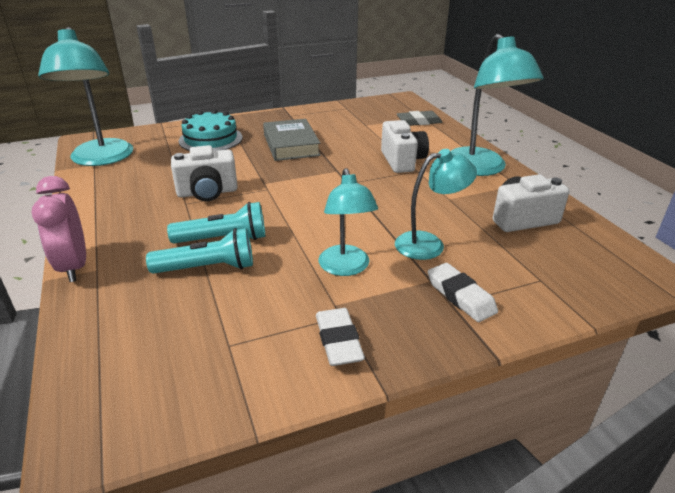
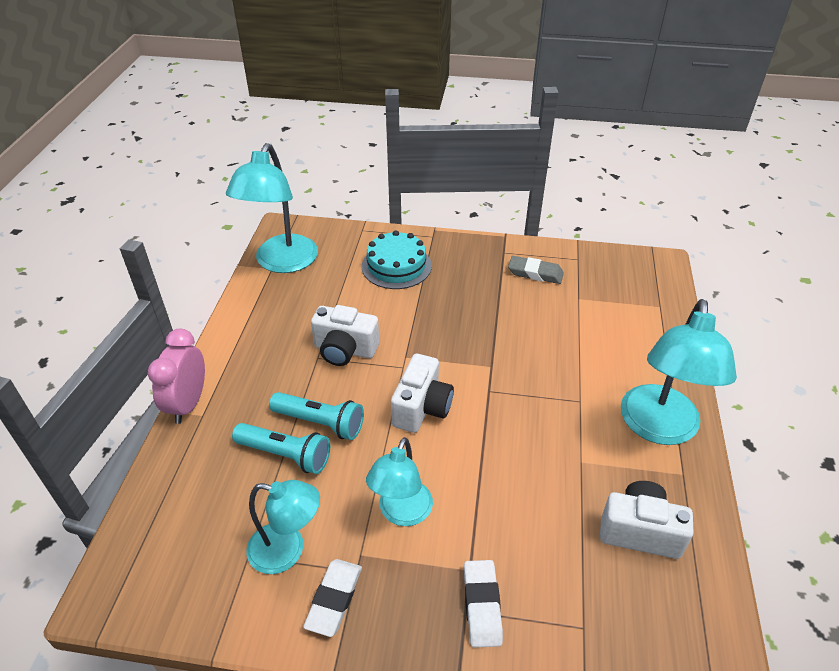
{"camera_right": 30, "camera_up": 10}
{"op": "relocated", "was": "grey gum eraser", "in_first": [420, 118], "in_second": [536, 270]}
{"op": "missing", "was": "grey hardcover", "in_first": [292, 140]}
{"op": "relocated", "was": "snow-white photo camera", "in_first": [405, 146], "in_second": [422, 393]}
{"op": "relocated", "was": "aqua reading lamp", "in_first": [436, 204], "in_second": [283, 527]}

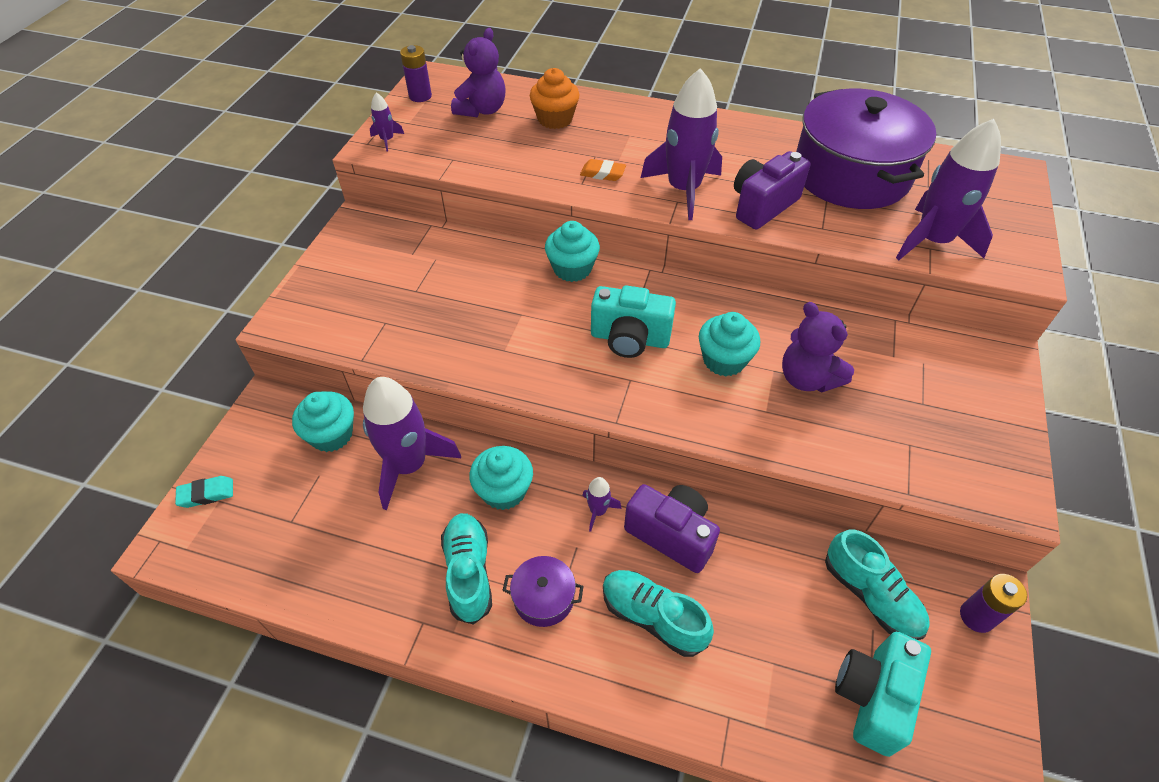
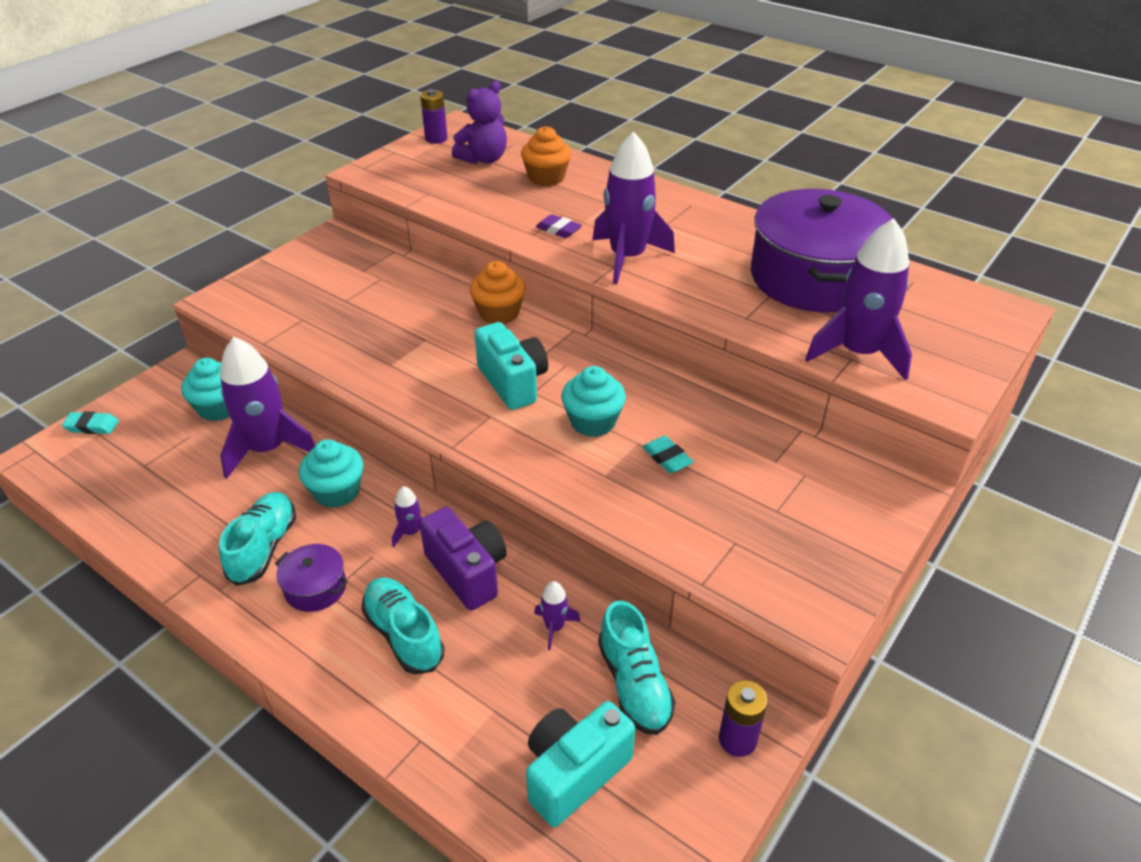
{"camera_right": 20, "camera_up": -10}
{"op": "relocated", "was": "purple spaceship", "in_first": [387, 122], "in_second": [557, 615]}
{"op": "missing", "was": "purple photo camera", "in_first": [772, 190]}
{"op": "colour", "was": "bright orange gum eraser", "now": "purple gum eraser", "in_first": [603, 170], "in_second": [559, 226]}
{"op": "colour", "was": "aqua muffin", "now": "bright orange muffin", "in_first": [572, 251], "in_second": [498, 292]}
{"op": "spun", "was": "aqua photo camera", "in_first": [633, 321], "in_second": [511, 366], "clockwise": -150}
{"op": "exchanged", "was": "purple teddy", "now": "aqua gum eraser", "in_first": [818, 347], "in_second": [668, 454]}

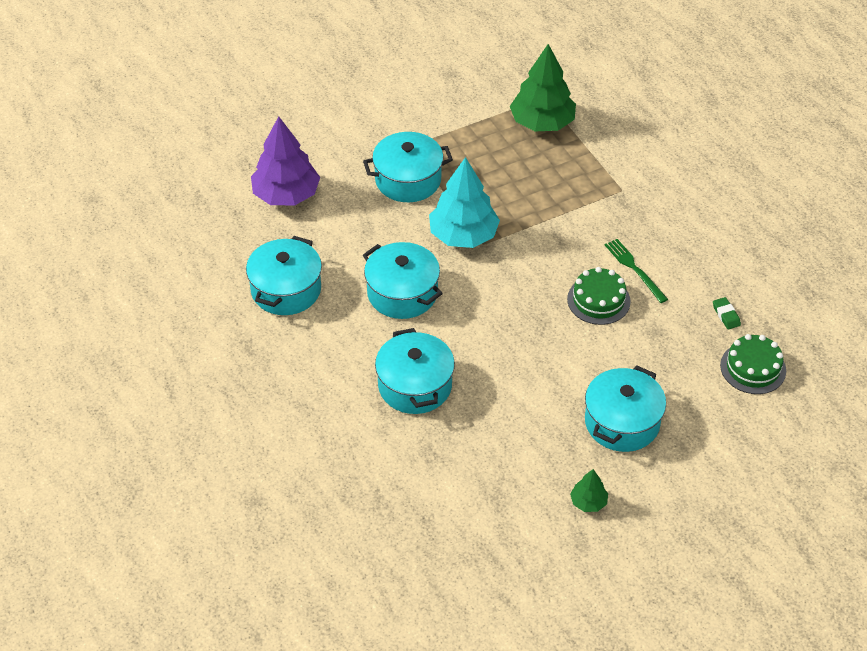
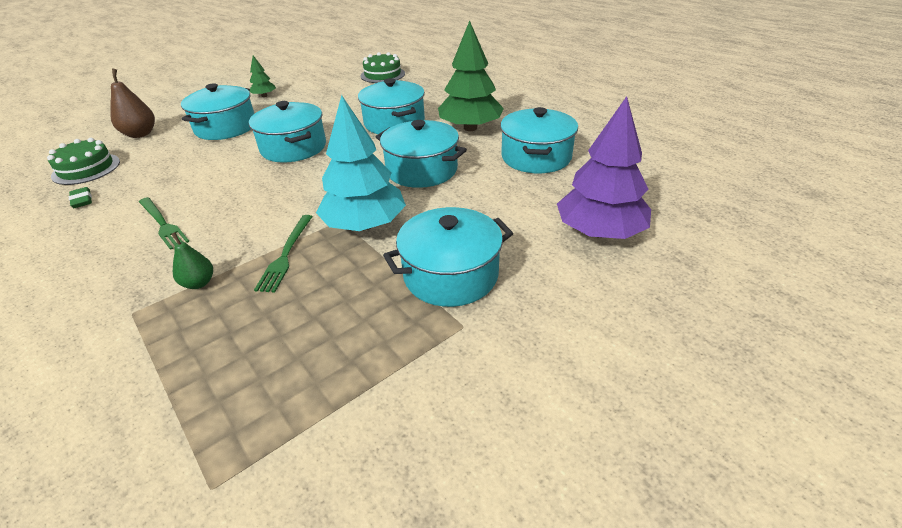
{"camera_right": 170, "camera_up": -10}
{"op": "relocated", "was": "green toy tree", "in_first": [543, 87], "in_second": [471, 75]}
{"op": "relocated", "was": "green gateau", "in_first": [599, 296], "in_second": [382, 67]}
{"op": "appeared", "now": "russet pear fruit", "in_second": [132, 103]}
{"op": "appeared", "now": "aqua pot", "in_second": [287, 132]}
{"op": "appeared", "now": "green fork", "in_second": [283, 253]}
{"op": "appeared", "now": "green pear fruit", "in_second": [192, 260]}

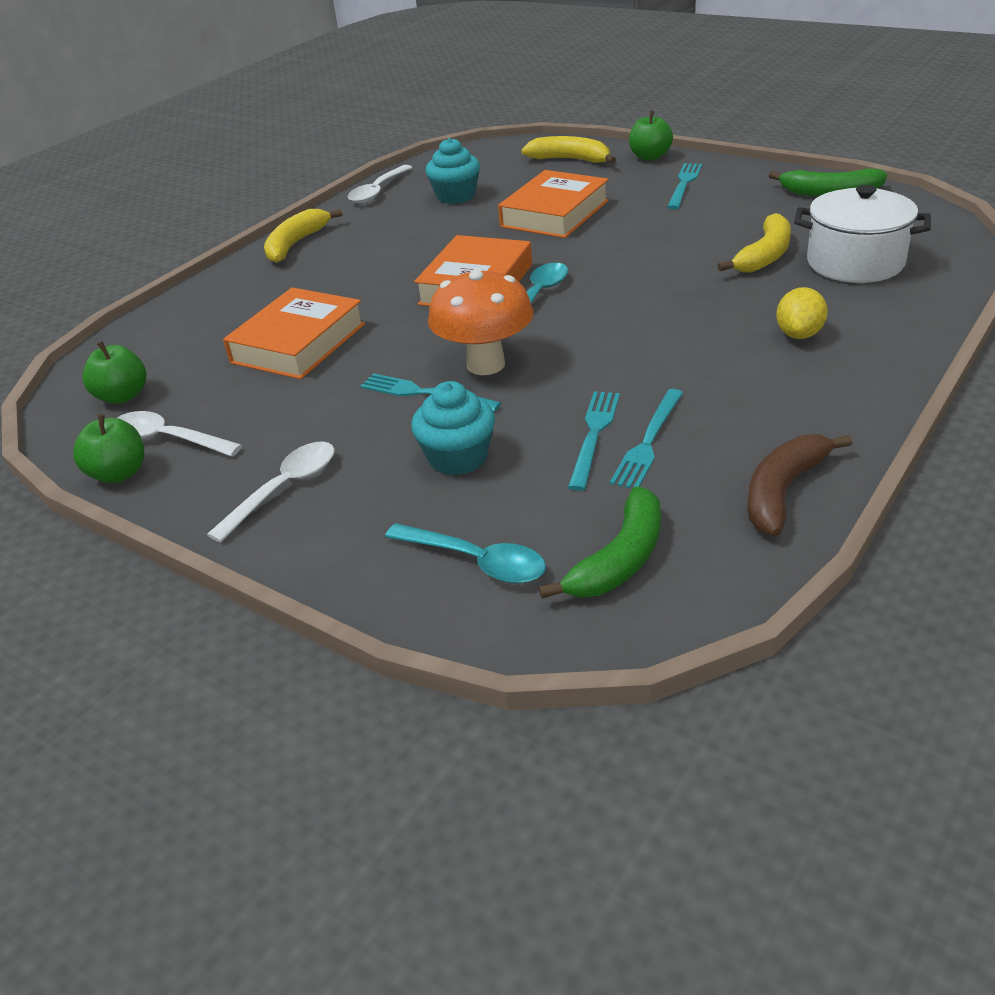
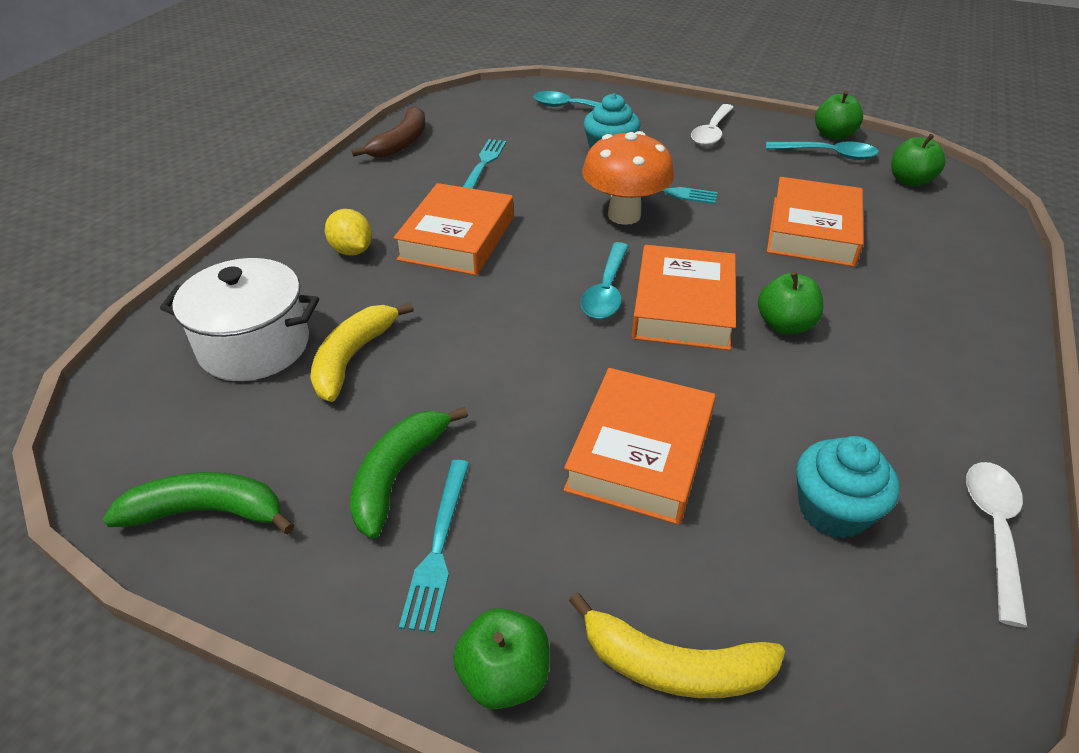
{"camera_right": 165, "camera_up": 5}
{"op": "missing", "was": "golden banana", "in_first": [303, 236]}
{"op": "spun", "was": "golden lemon", "in_first": [802, 313], "in_second": [348, 232], "clockwise": -45}
{"op": "missing", "was": "aqua fork", "in_first": [594, 441]}
{"op": "colour", "was": "snow-white tablespoon", "now": "aqua tablespoon", "in_first": [179, 434], "in_second": [822, 150]}
{"op": "relocated", "was": "green banana", "in_first": [600, 542], "in_second": [409, 473]}
{"op": "appeared", "now": "bright orange hardcover", "in_second": [453, 229]}
{"op": "appeared", "now": "green apple fruit", "in_second": [790, 302]}

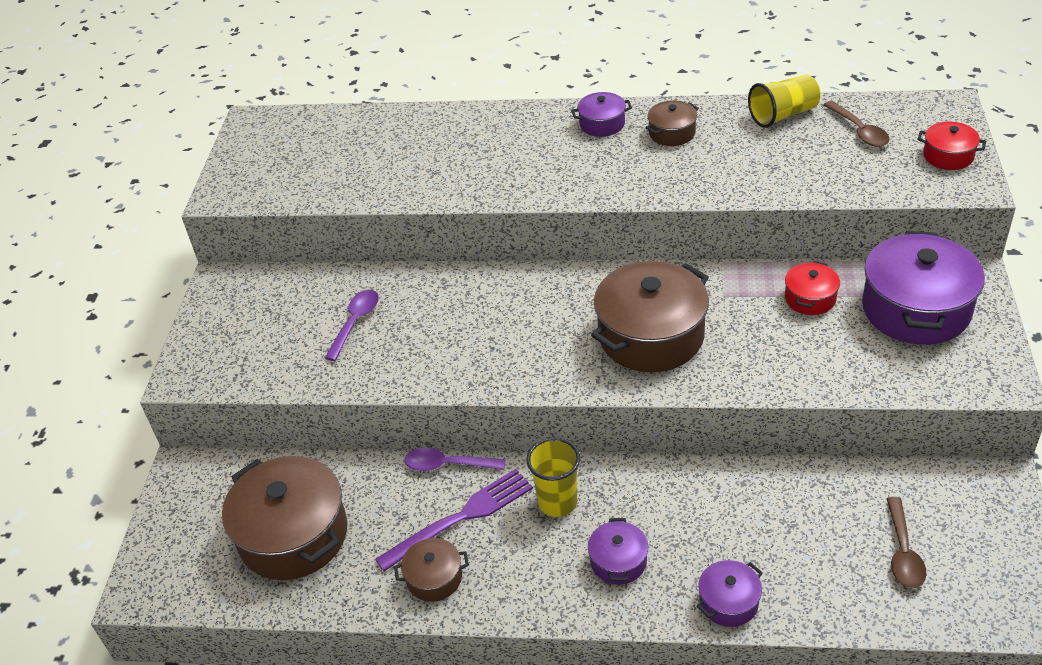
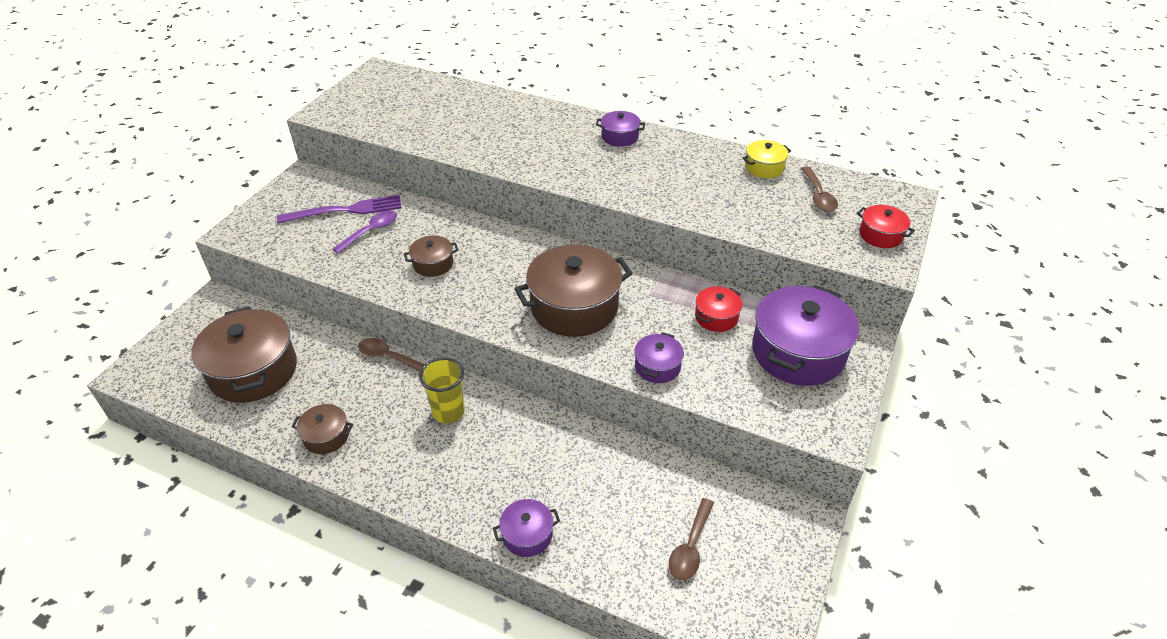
{"camera_right": 15, "camera_up": 0}
{"op": "exchanged", "was": "golden beaker", "now": "golden pot", "in_first": [784, 101], "in_second": [766, 159]}
{"op": "relocated", "was": "russet pot", "in_first": [672, 123], "in_second": [431, 256]}
{"op": "colour", "was": "purple tablespoon", "now": "russet tablespoon", "in_first": [455, 459], "in_second": [391, 355]}
{"op": "relocated", "was": "purple fork", "in_first": [454, 520], "in_second": [339, 209]}
{"op": "relocated", "was": "purple pot", "in_first": [618, 551], "in_second": [659, 357]}

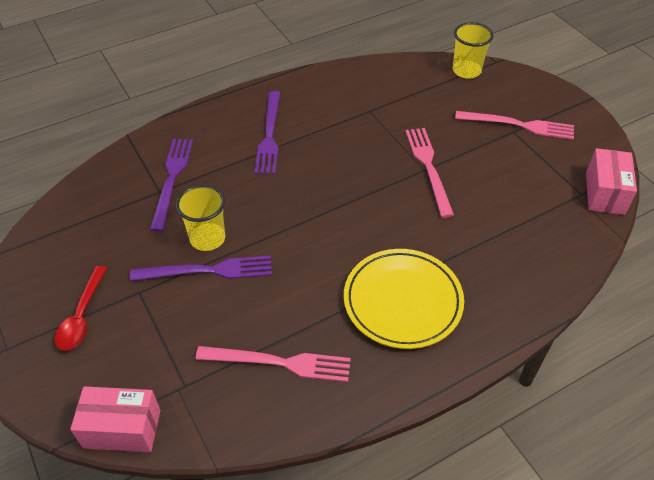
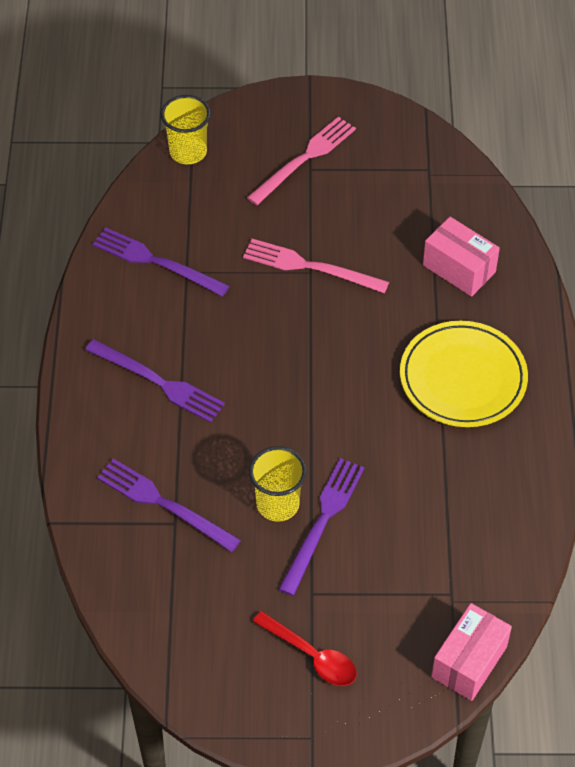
{"camera_right": -60, "camera_up": 5}
{"op": "relocated", "was": "rose-pink parcel", "in_first": [611, 181], "in_second": [461, 257]}
{"op": "missing", "was": "rose-pink fork", "in_first": [273, 364]}
{"op": "appeared", "now": "purple fork", "in_second": [161, 262]}

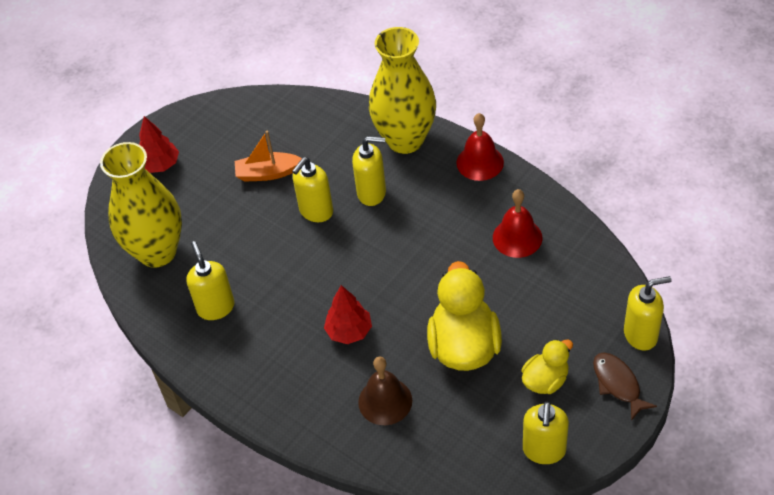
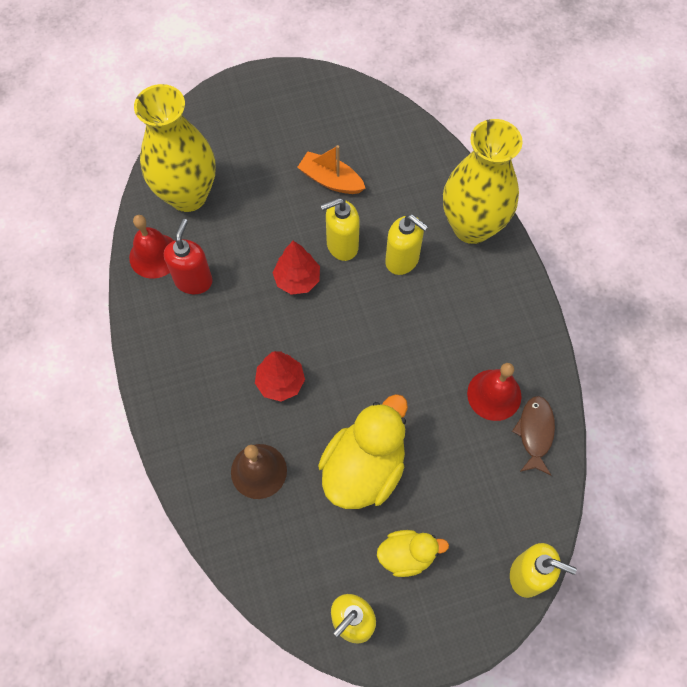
{"camera_right": 30, "camera_up": 15}
{"op": "relocated", "was": "crimson hand bell", "in_first": [480, 147], "in_second": [151, 247]}
{"op": "relocated", "was": "crimson toy tree", "in_first": [159, 144], "in_second": [296, 268]}
{"op": "colour", "was": "golden soap pump", "now": "crimson soap pump", "in_first": [210, 280], "in_second": [188, 256]}
{"op": "relocated", "was": "russet fish figure", "in_first": [625, 386], "in_second": [533, 436]}

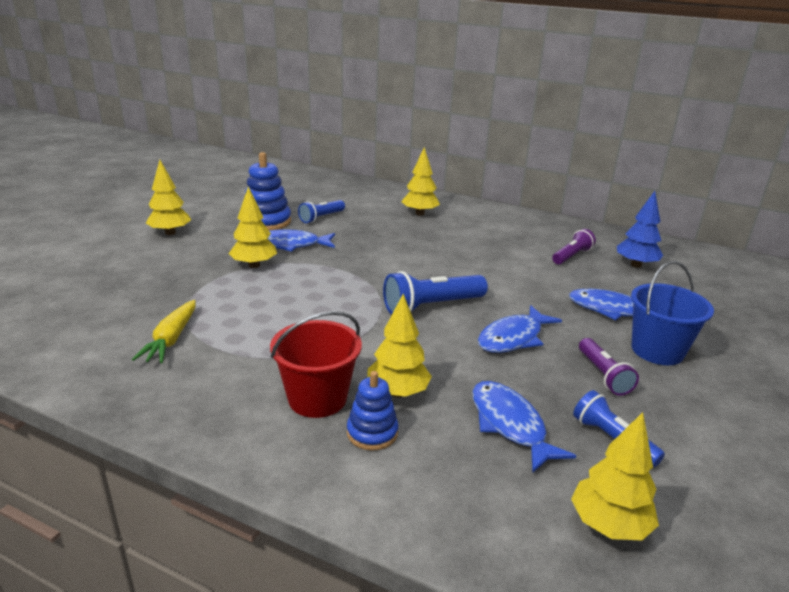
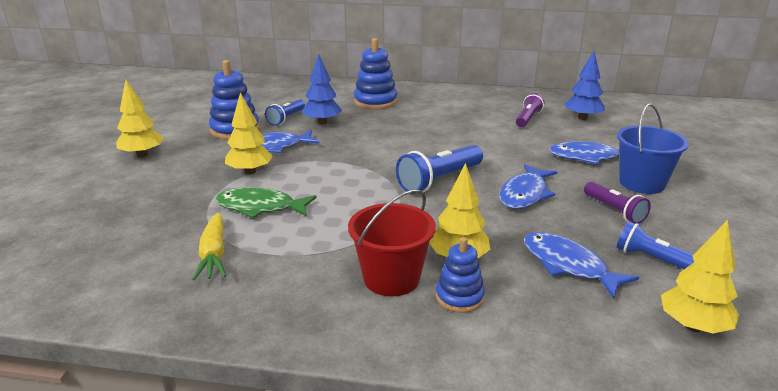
{"camera_right": -15, "camera_up": 0}
{"op": "exchanged", "was": "golden toy tree", "now": "cobalt ring stacker", "in_first": [420, 181], "in_second": [375, 74]}
{"op": "appeared", "now": "cobalt toy tree", "in_second": [322, 89]}
{"op": "appeared", "now": "green fish figure", "in_second": [266, 202]}

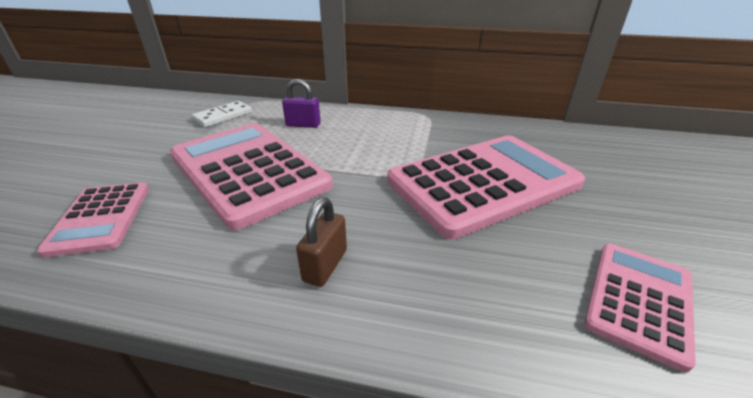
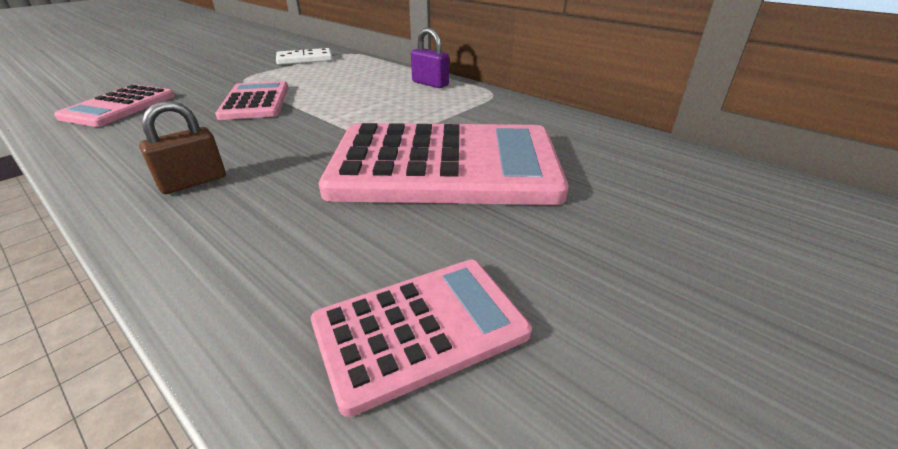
{"camera_right": 30, "camera_up": 0}
{"op": "relocated", "was": "purple lock", "in_first": [301, 103], "in_second": [430, 58]}
{"op": "size", "was": "rose-pink adding machine", "in_first": [251, 176], "in_second": [251, 100], "ratio": 0.53}

